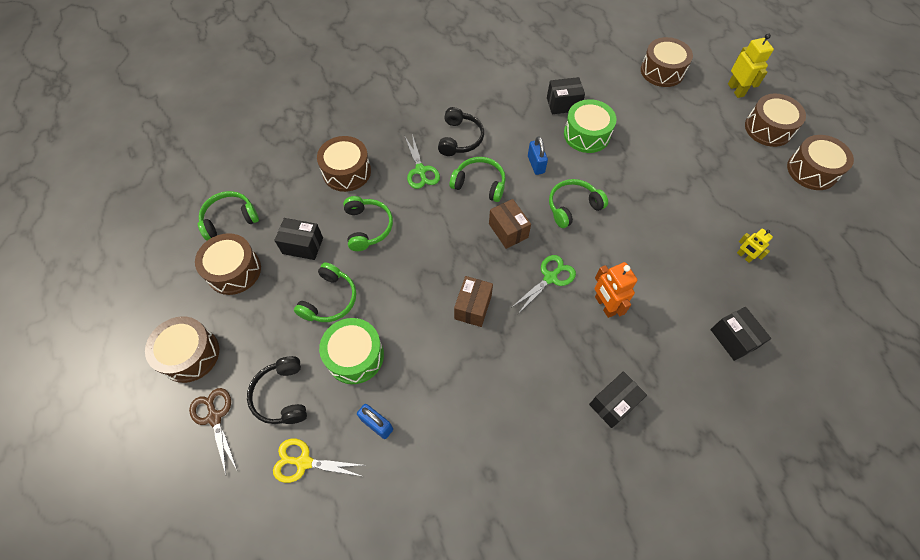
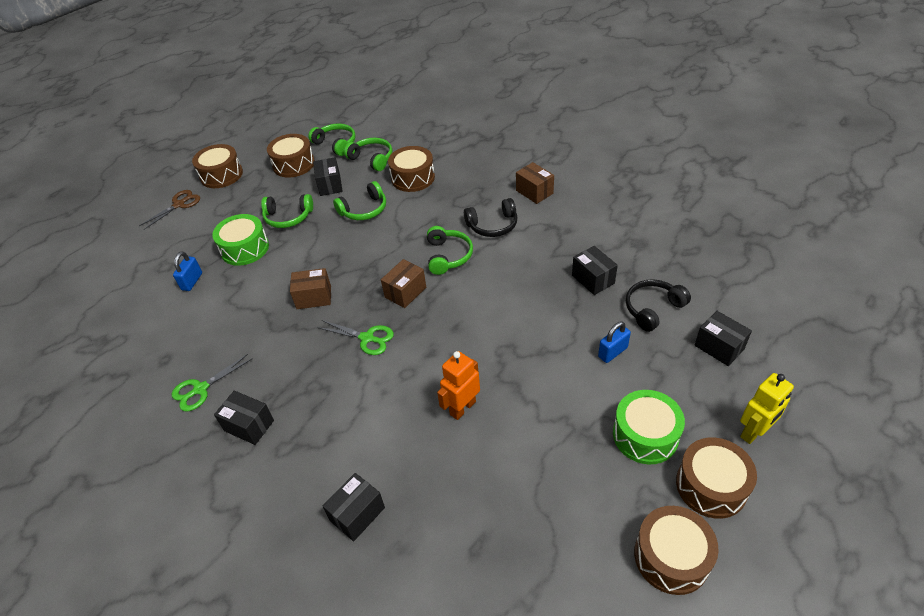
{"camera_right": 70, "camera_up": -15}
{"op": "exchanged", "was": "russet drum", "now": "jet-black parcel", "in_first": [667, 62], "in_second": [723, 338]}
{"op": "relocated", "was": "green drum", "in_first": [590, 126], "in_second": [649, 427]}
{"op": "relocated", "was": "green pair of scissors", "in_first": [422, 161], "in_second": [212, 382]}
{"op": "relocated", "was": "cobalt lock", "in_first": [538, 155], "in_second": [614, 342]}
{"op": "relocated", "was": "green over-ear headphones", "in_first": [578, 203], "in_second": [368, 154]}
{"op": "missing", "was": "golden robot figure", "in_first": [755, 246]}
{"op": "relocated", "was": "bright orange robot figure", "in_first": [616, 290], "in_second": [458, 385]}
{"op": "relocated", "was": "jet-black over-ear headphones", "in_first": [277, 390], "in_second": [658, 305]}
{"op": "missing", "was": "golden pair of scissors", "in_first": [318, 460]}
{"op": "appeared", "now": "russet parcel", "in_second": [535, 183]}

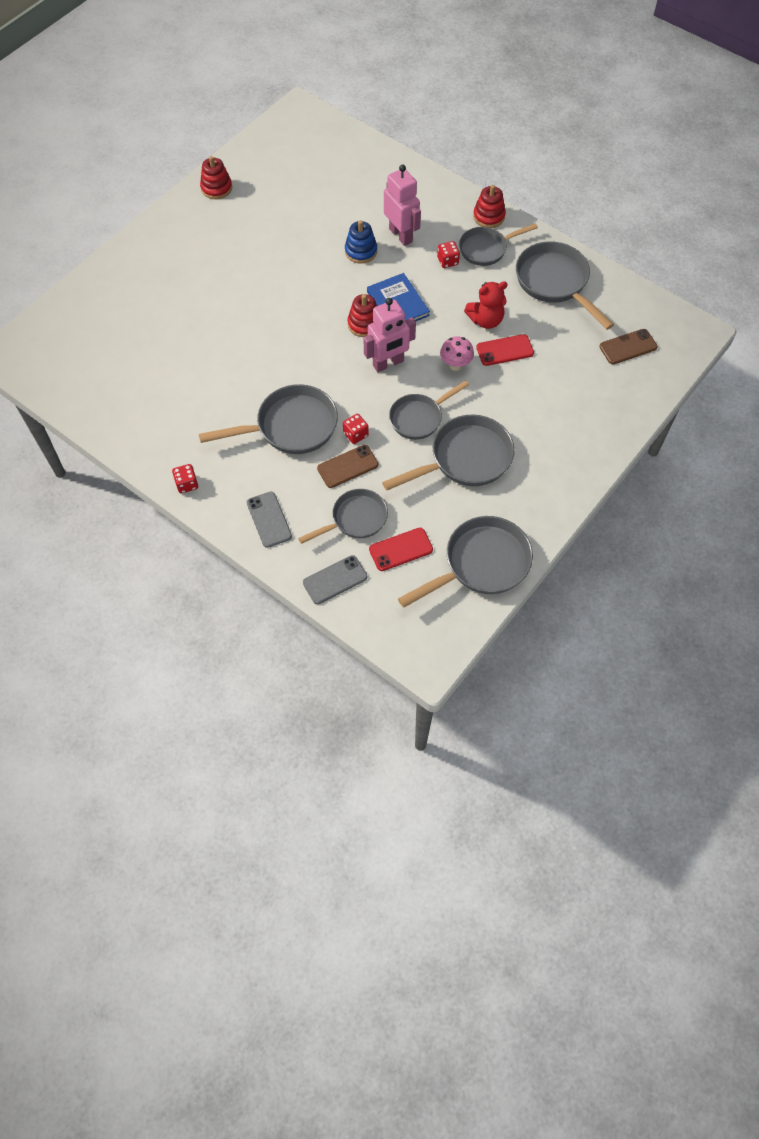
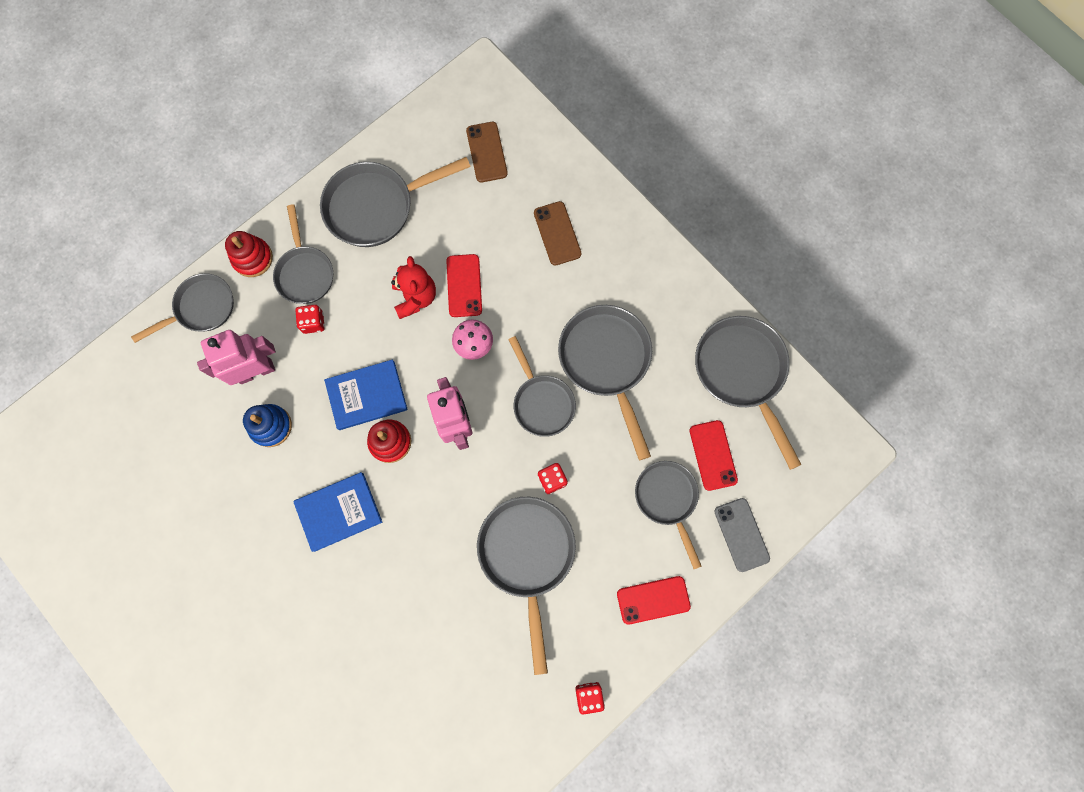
{"camera_right": -80, "camera_up": 15}
{"op": "missing", "was": "crimson ring stacker", "in_first": [216, 177]}
{"op": "relocated", "was": "russet mobile phone", "in_first": [347, 466], "in_second": [558, 233]}
{"op": "colour", "was": "grey mobile phone", "now": "crimson mobile phone", "in_first": [269, 520], "in_second": [654, 600]}
{"op": "appeared", "now": "grey pan", "in_second": [182, 308]}
{"op": "appeared", "now": "cobalt hardcover", "in_second": [337, 512]}

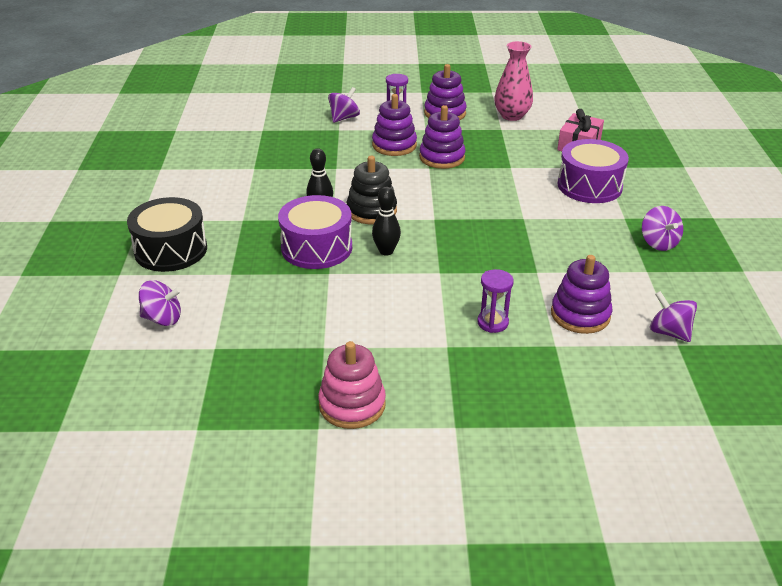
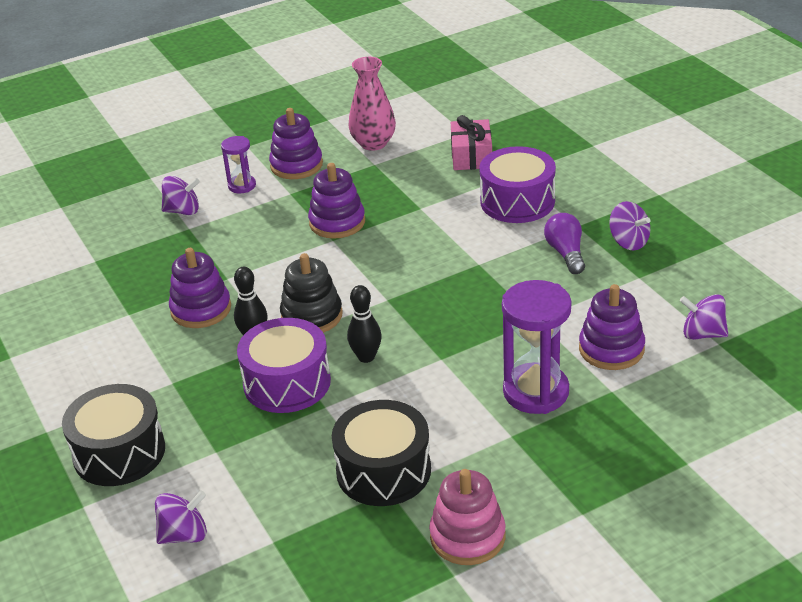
{"camera_right": -25, "camera_up": 0}
{"op": "spun", "was": "purple toy top", "in_first": [344, 105], "in_second": [181, 195], "clockwise": 75}
{"op": "relocated", "was": "purple ring stacker", "in_first": [394, 125], "in_second": [200, 288]}
{"op": "size", "was": "purple hourglass", "in_first": [495, 301], "in_second": [536, 347], "ratio": 1.87}
{"op": "appeared", "now": "purple light bulb", "in_second": [564, 243]}
{"op": "appeared", "now": "jet-black drum", "in_second": [381, 453]}

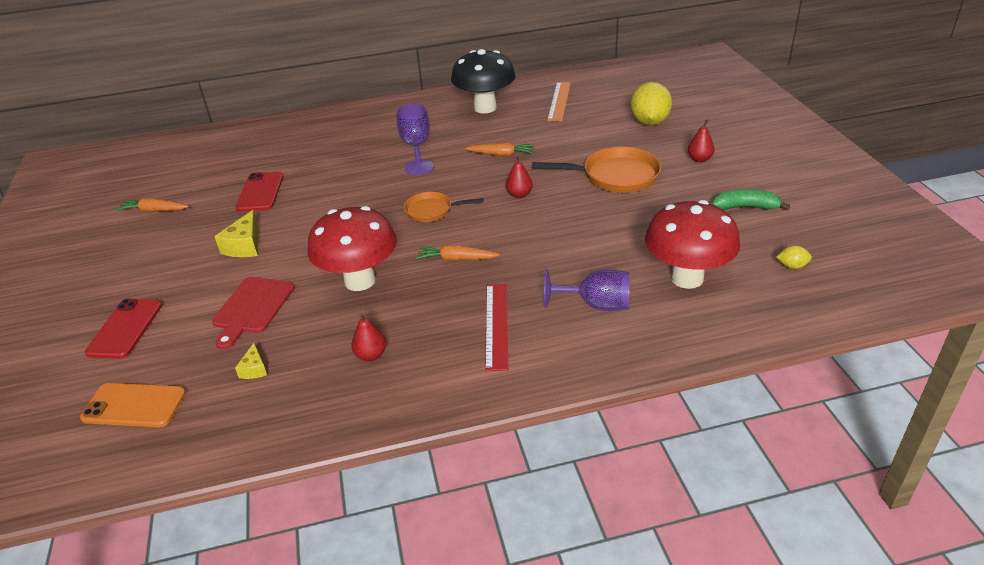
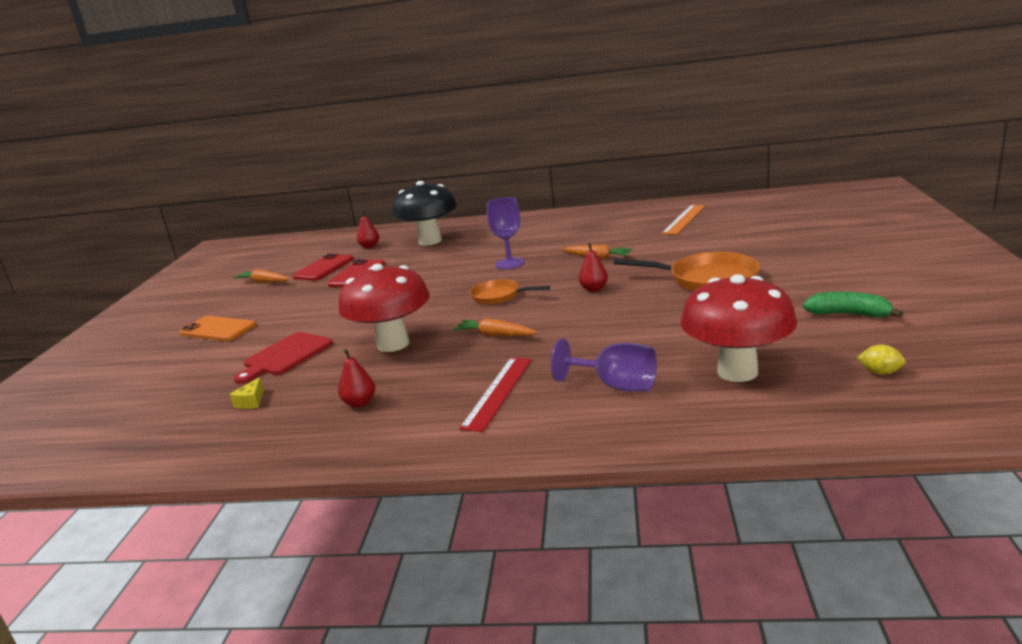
{"camera_right": 20, "camera_up": -15}
{"op": "relocated", "was": "jet-black mushroom", "in_first": [483, 81], "in_second": [424, 213]}
{"op": "missing", "was": "golden lemon", "in_first": [651, 103]}
{"op": "relocated", "was": "crimson pear fruit", "in_first": [701, 140], "in_second": [368, 229]}
{"op": "missing", "was": "golden cheese", "in_first": [236, 233]}
{"op": "relocated", "was": "crimson mobile phone", "in_first": [123, 329], "in_second": [323, 267]}
{"op": "relocated", "was": "bright orange mobile phone", "in_first": [133, 405], "in_second": [217, 328]}

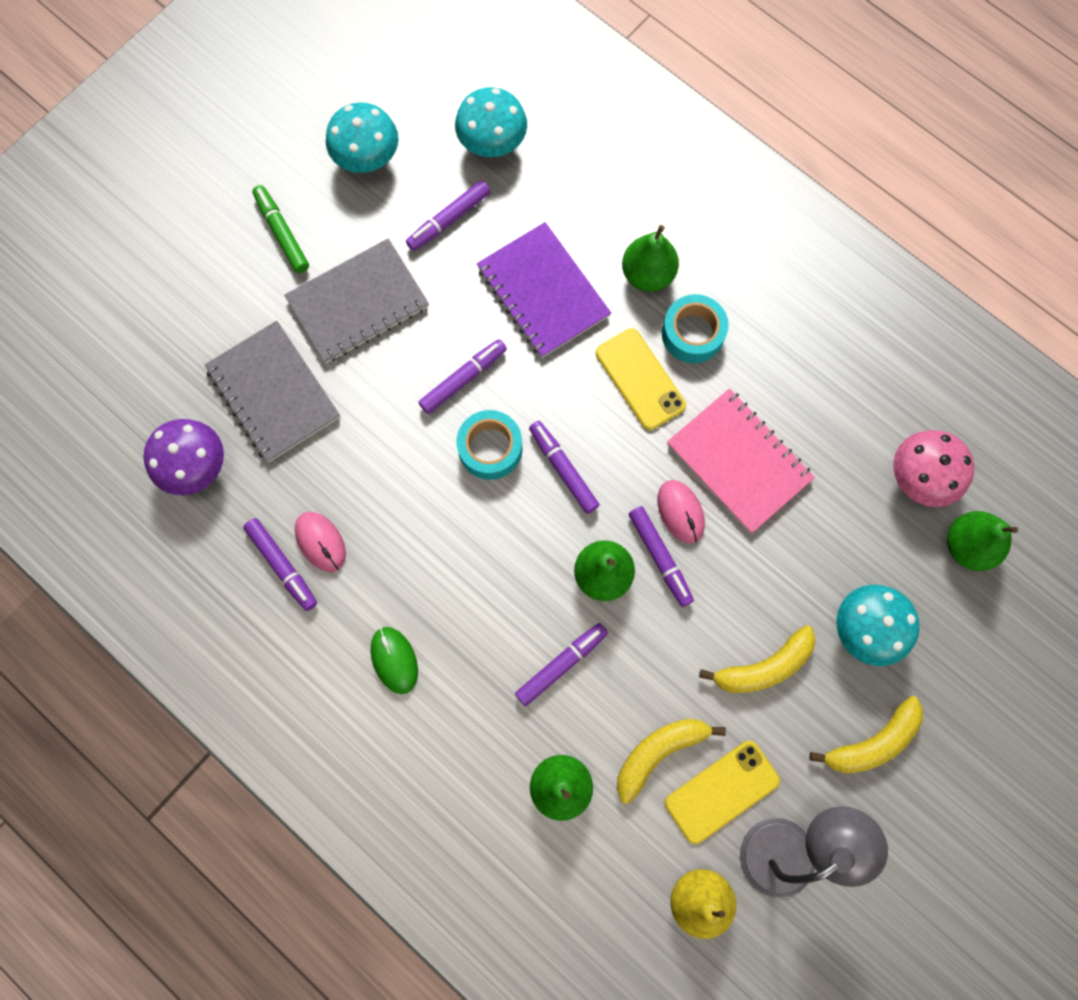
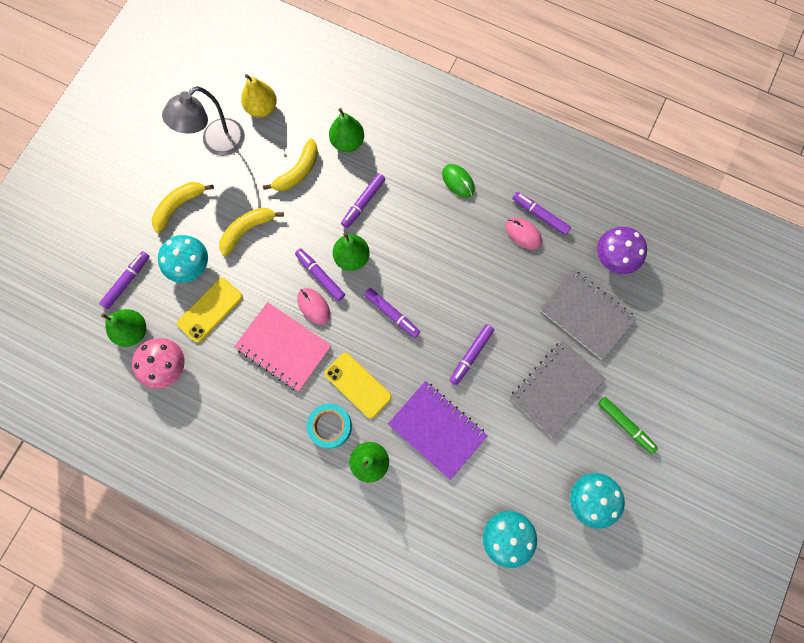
{"camera_right": 165, "camera_up": 0}
{"op": "relocated", "was": "purple felt pen", "in_first": [448, 215], "in_second": [124, 280]}
{"op": "missing", "was": "aqua sticky tape", "in_first": [489, 445]}
{"op": "relocated", "was": "golden mobile phone", "in_first": [722, 792], "in_second": [210, 310]}

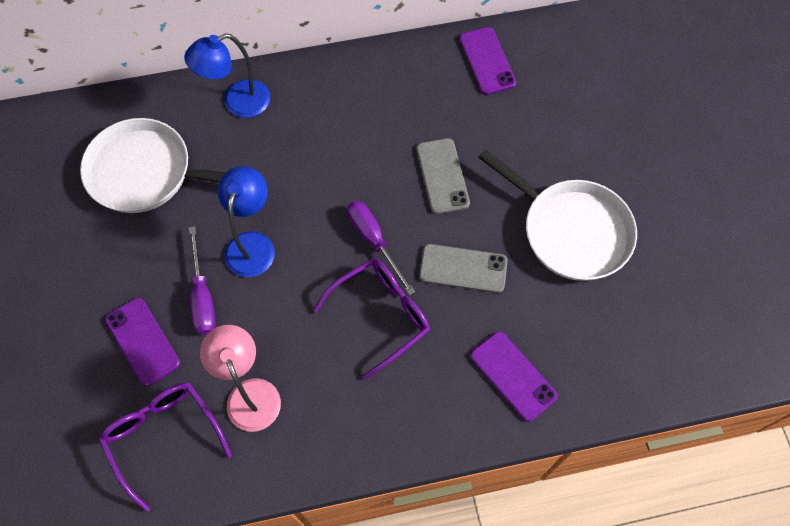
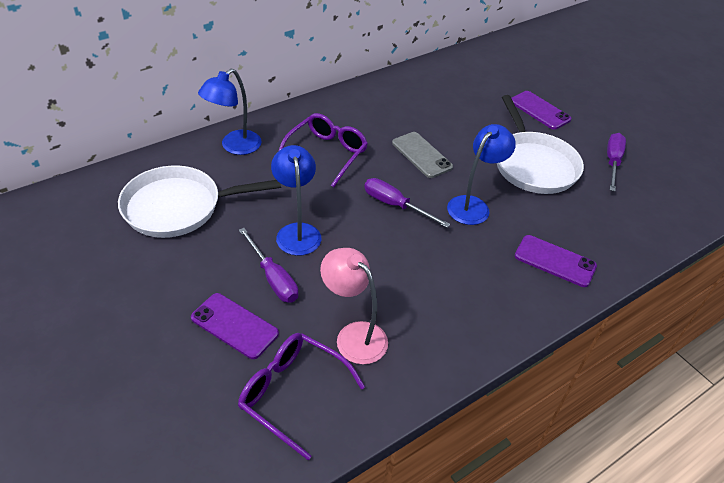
{"camera_right": -25, "camera_up": -20}
{"op": "relocated", "was": "purple mobile phone", "in_first": [487, 61], "in_second": [541, 110]}
{"op": "spun", "was": "snow-white pan", "in_first": [557, 215], "in_second": [540, 144], "clockwise": 60}
{"op": "exchanged", "was": "grey mobile phone", "now": "cobalt reading lamp", "in_first": [463, 268], "in_second": [481, 174]}
{"op": "relocated", "was": "purple eyeglasses", "in_first": [371, 319], "in_second": [323, 150]}
{"op": "appeared", "now": "purple hand screwdriver", "in_second": [616, 162]}

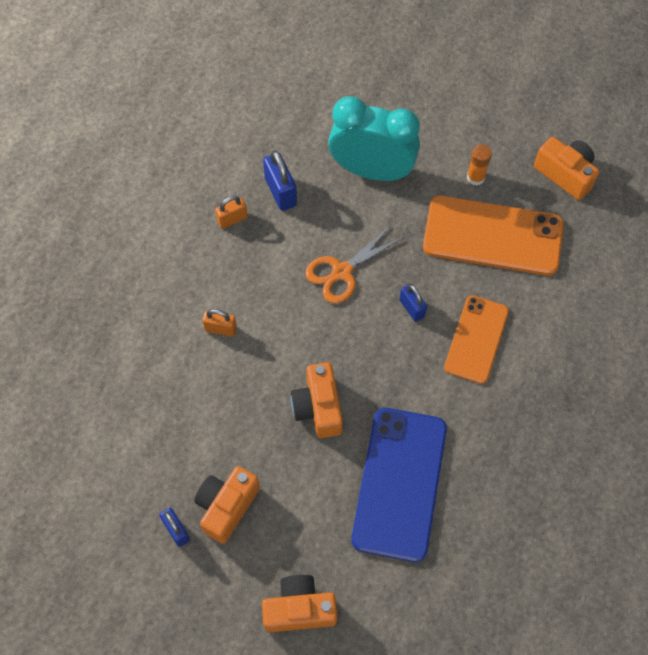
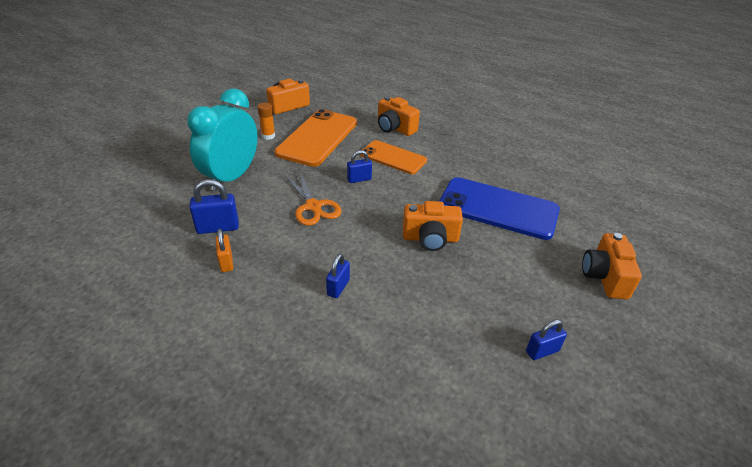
{"camera_right": -80, "camera_up": -25}
{"op": "colour", "was": "bright orange lock", "now": "cobalt lock", "in_first": [219, 322], "in_second": [338, 276]}
{"op": "relocated", "was": "bright orange photo camera", "in_first": [227, 505], "in_second": [399, 116]}

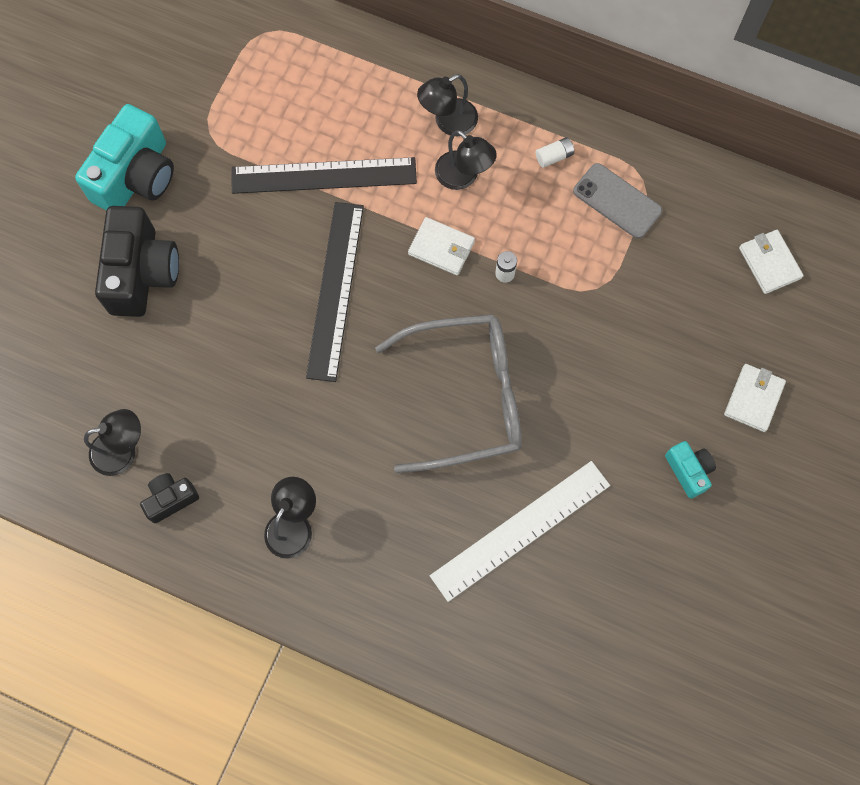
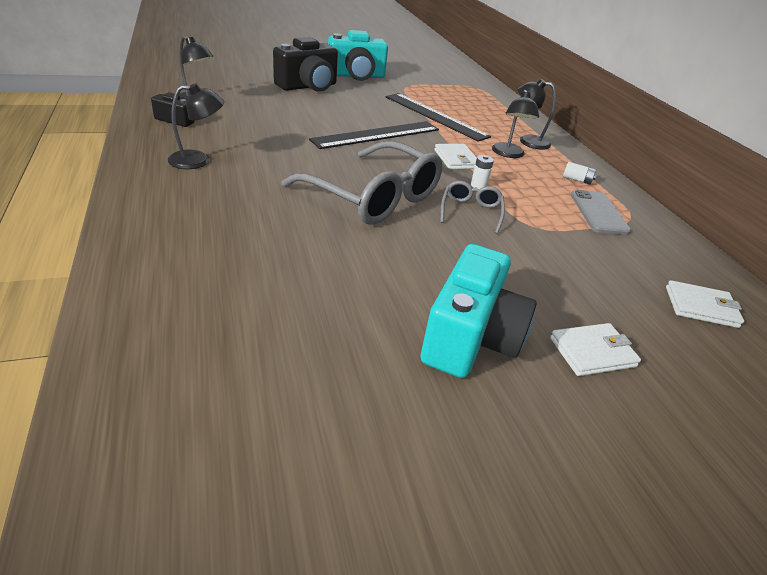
{"camera_right": 45, "camera_up": -35}
{"op": "spun", "was": "snow-white billfold", "in_first": [771, 262], "in_second": [705, 304], "clockwise": 75}
{"op": "size", "was": "aqua photo camera", "in_first": [690, 470], "in_second": [479, 311], "ratio": 1.97}
{"op": "missing", "was": "snow-white straightedge", "in_first": [520, 531]}
{"op": "appeared", "now": "grey eyeglasses", "in_second": [473, 207]}

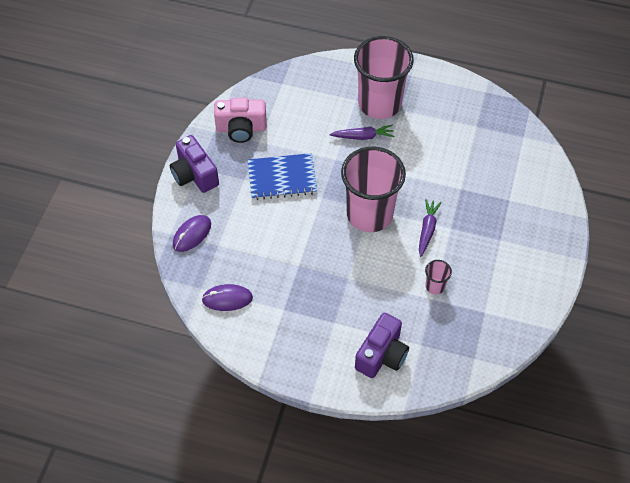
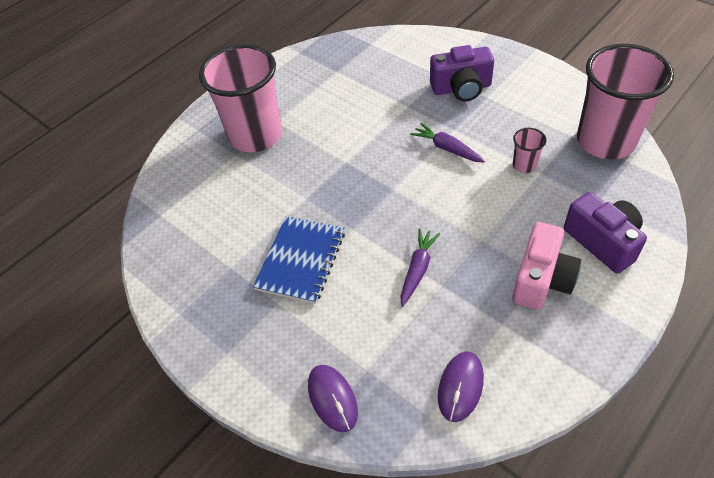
{"camera_right": -60, "camera_up": -5}
{"op": "relocated", "was": "rose-pink photo camera", "in_first": [240, 120], "in_second": [546, 266]}
{"op": "relocated", "was": "purple toy carrot", "in_first": [361, 132], "in_second": [420, 267]}
{"op": "relocated", "was": "purple photo camera", "in_first": [194, 164], "in_second": [462, 73]}
{"op": "relocated", "was": "rose-pink beaker", "in_first": [373, 189], "in_second": [625, 101]}

